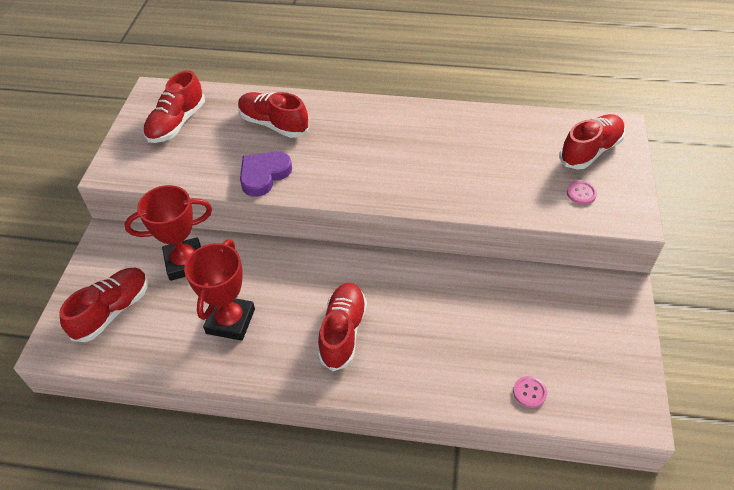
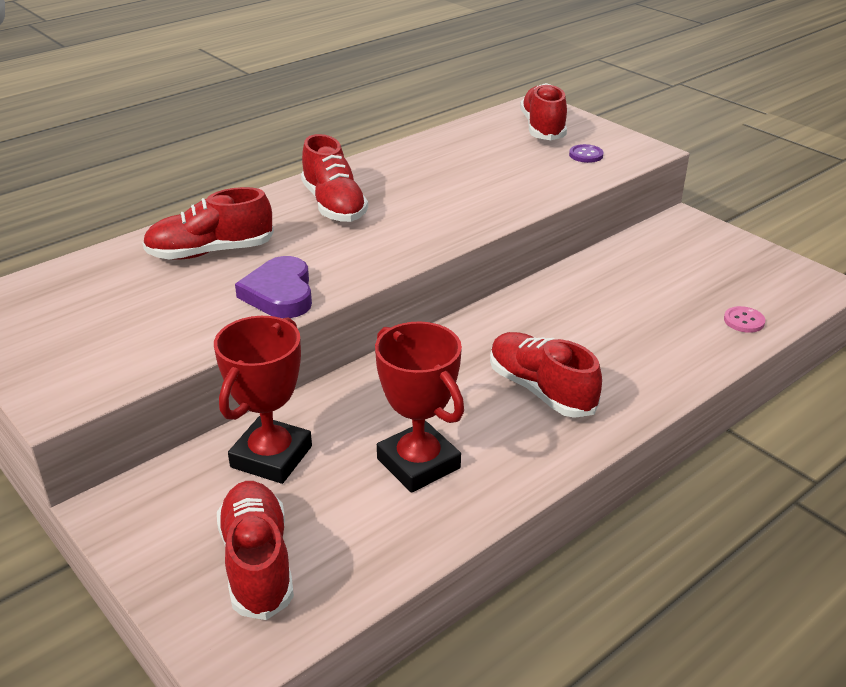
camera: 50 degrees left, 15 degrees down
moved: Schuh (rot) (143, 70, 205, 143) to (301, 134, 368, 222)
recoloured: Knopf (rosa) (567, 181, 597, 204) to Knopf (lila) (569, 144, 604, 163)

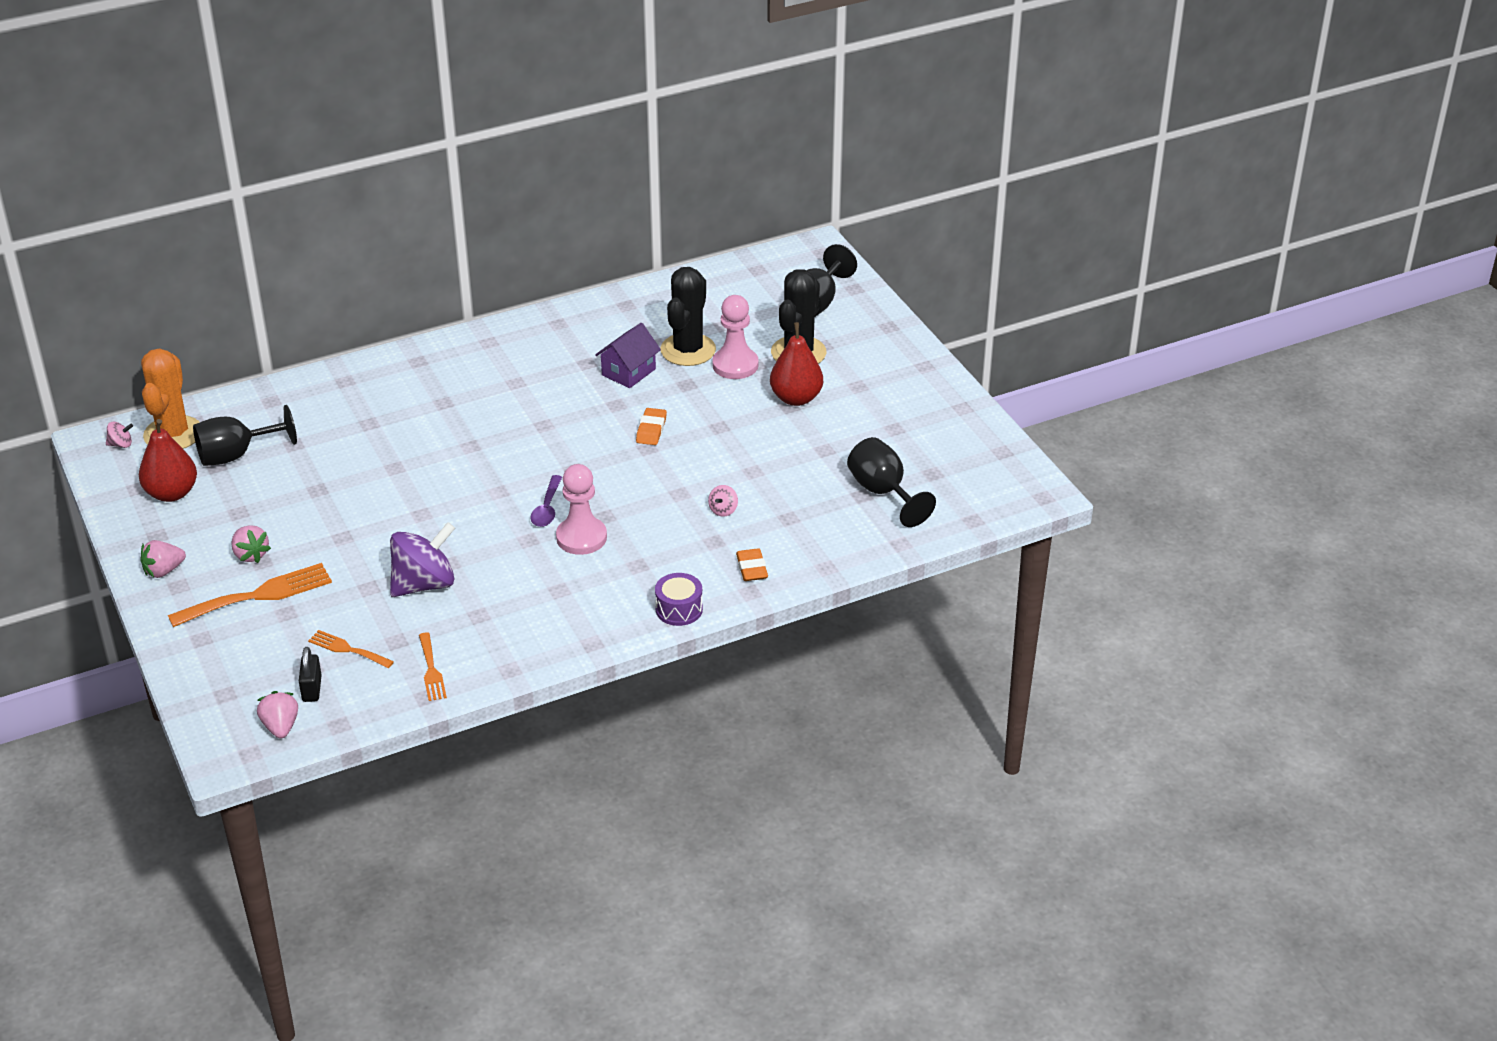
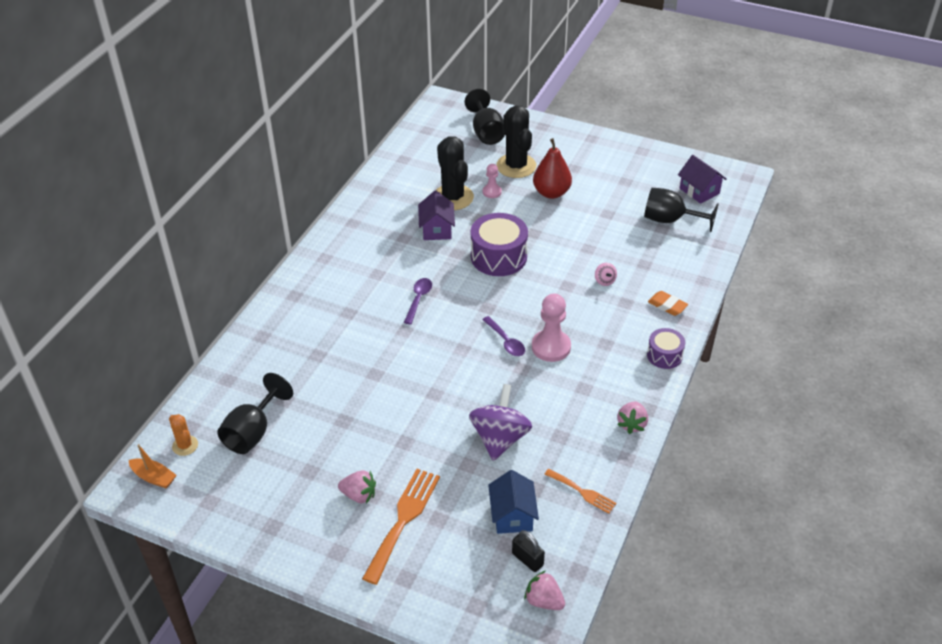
camera: 40 degrees left, 5 degrees up
removed: Birne (rot) (139, 419, 197, 502)
added: Löffel (lila) (404, 278, 432, 324); Haus (lila) (678, 155, 727, 204)
moved: Erdbeere (rosa) (140, 540, 186, 578) to (617, 401, 648, 434)
replaced: Kreisel (rosa) (106, 422, 133, 448) to Boot (orange) (129, 444, 177, 489); Gabel (orange) (308, 630, 394, 668) to Haus (blau) (488, 470, 539, 534); Radiergummi (orange) (636, 408, 667, 445) to Trommel (lila) (471, 213, 528, 276)
resized: Kaktus (orange) (141, 349, 200, 449) = (169, 414, 198, 456) x0.50; Bauer (rosa) (712, 295, 758, 379) = (483, 164, 502, 198) x0.56

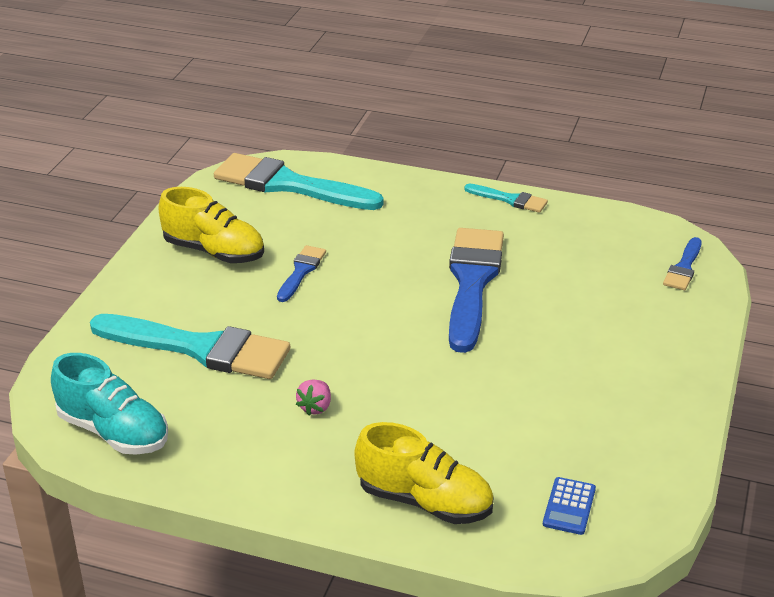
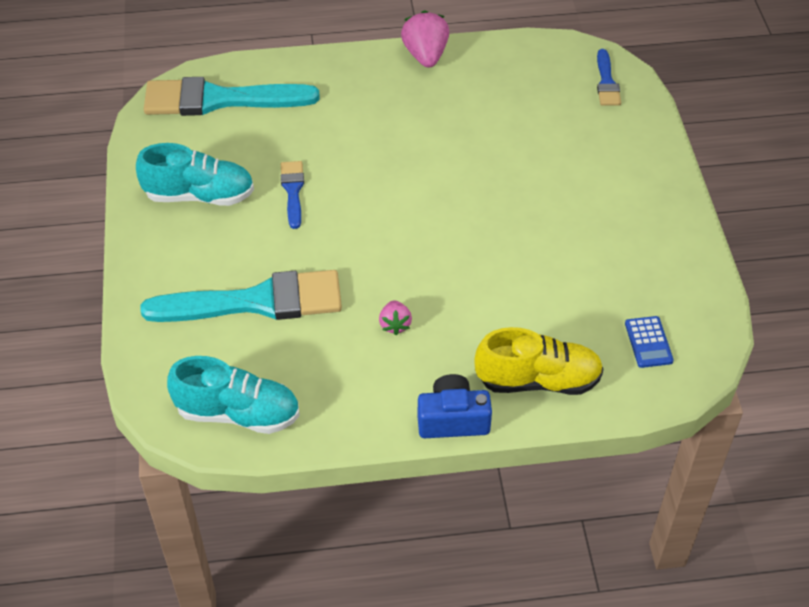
camera: 25 degrees left, 15 degrees up
removed: Pinsel (blau) (449, 228, 504, 353)
added: Kamera (blau) (417, 374, 492, 438)
replaced: Pinsel (türkis) (464, 184, 548, 213) to Erdbeere (rosa) (401, 10, 449, 68)
recoloured: Schuh (gelb) (159, 187, 264, 263) to Schuh (türkis) (136, 143, 254, 206)

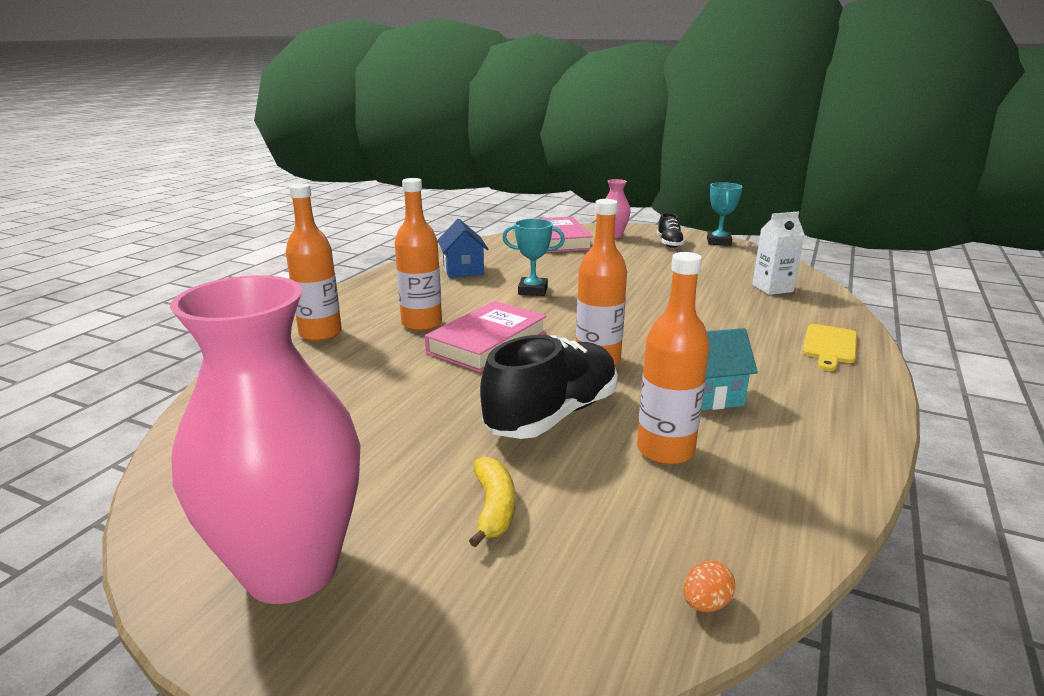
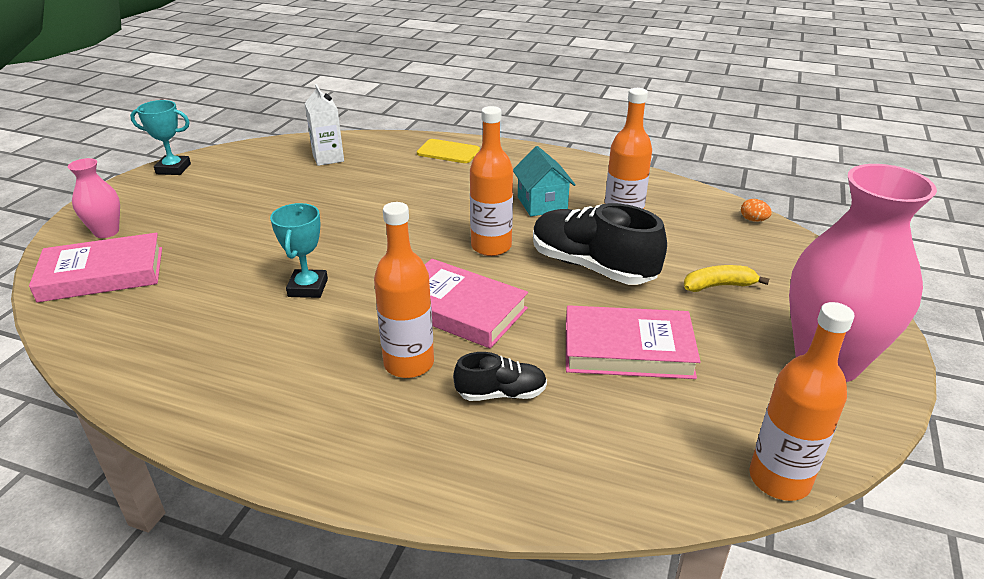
camera: 95 degrees left, 10 degrees up
removed: Haus (blau) (437, 219, 488, 278)
added: Buch (rosa) (566, 305, 700, 379)
moved: Flasche (orange) (286, 183, 342, 341) to (749, 302, 855, 501); Schuh (schwarz) (657, 213, 685, 248) to (453, 352, 547, 401)

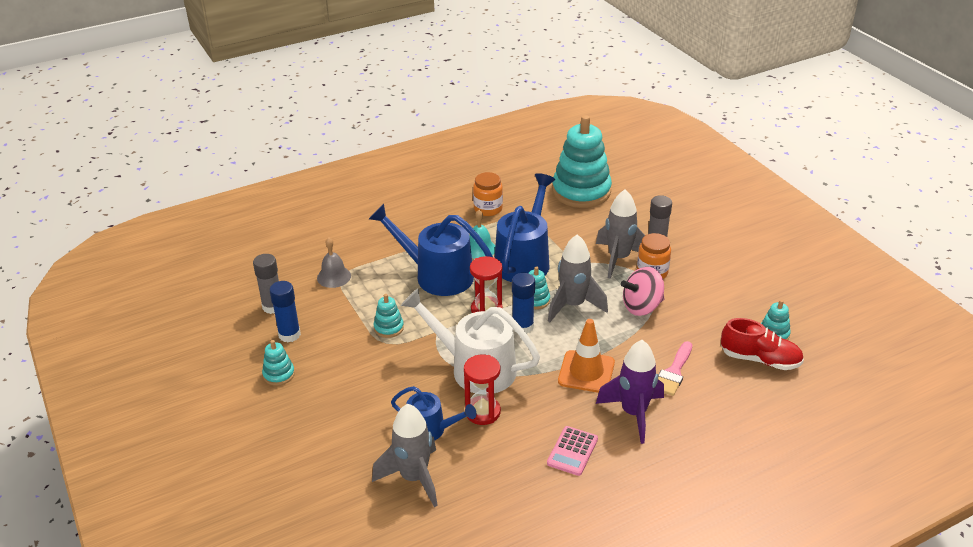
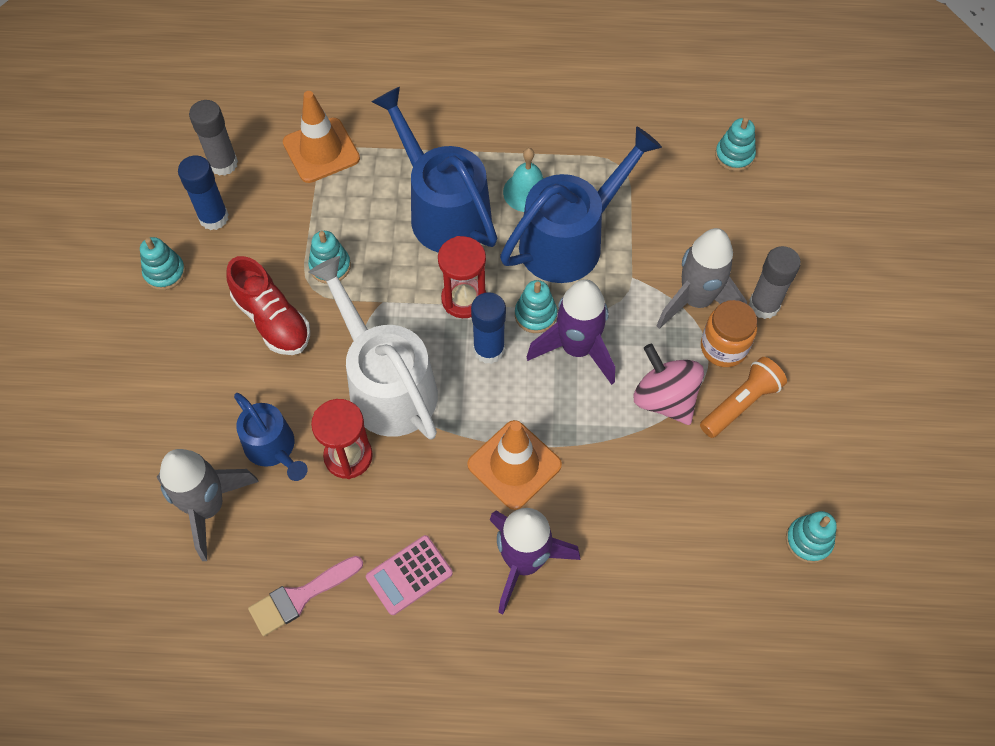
camera: 30 degrees right, 25 degrees up
removed: Einmachglas (orange) (473, 172, 503, 216)
added: Taschenlampe (orange) (700, 357, 787, 438)
moved: Pinsel (rosa) (658, 341, 692, 396) to (248, 556, 363, 636); Schuh (rot) (721, 318, 804, 370) to (226, 256, 310, 355)
replaced: Glocke (grau) (317, 237, 351, 288) to Leitkegel (orange) (283, 91, 360, 183)
recoloured: Rakete (grau) (548, 234, 608, 322) to Rakete (lila) (527, 279, 615, 385)
turned: Kreisel (rosa) (621, 267, 665, 316) = (634, 344, 704, 425) 45 degrees clockwise
resized: Stapelspielzeug (türkis) (552, 115, 612, 208) = (715, 117, 756, 171) x0.43

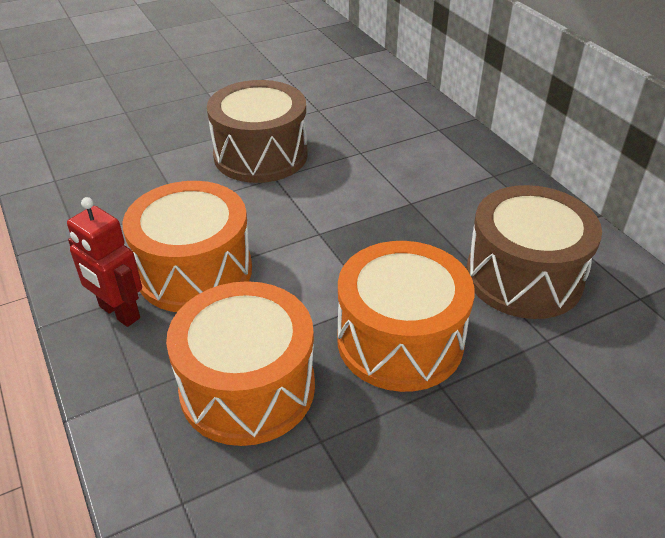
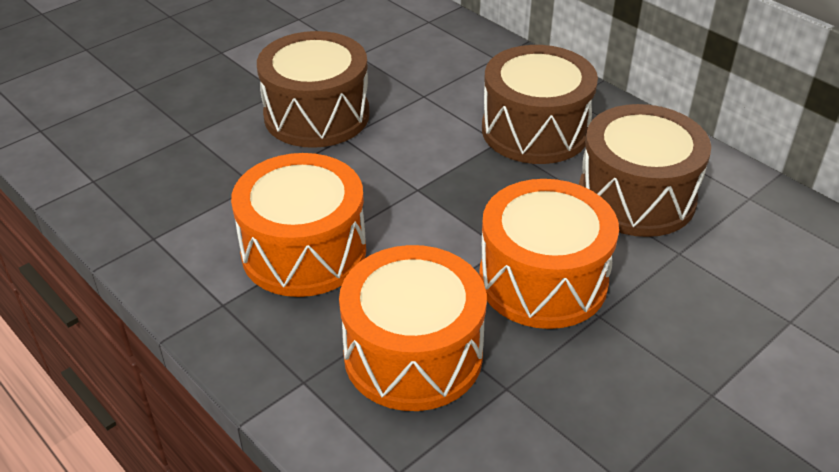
camera: 15 degrees left, 0 degrees up
removed: Roboter (rot) (67, 197, 142, 327)
added: Trommel (braun) (482, 45, 598, 164)

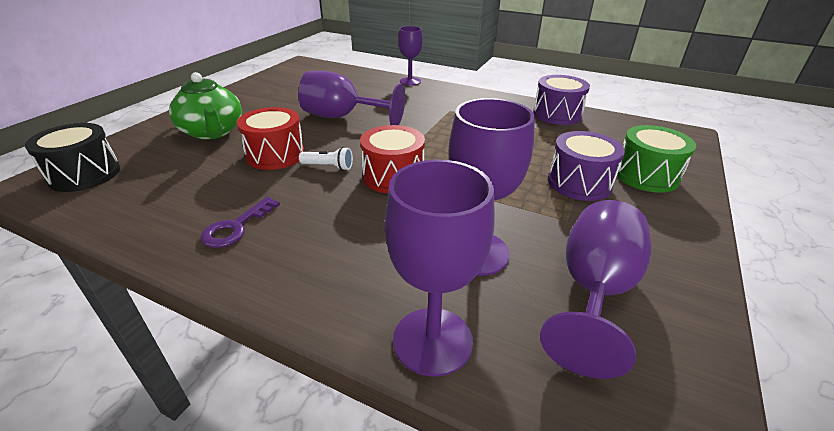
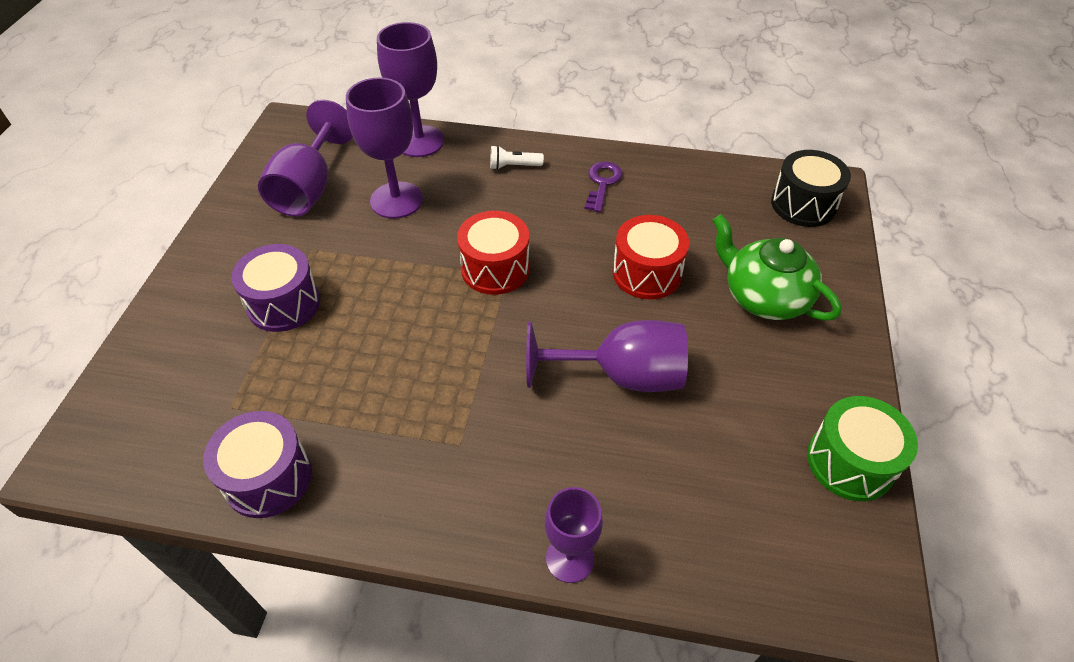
camera: 165 degrees right, 15 degrees up
moved: Taschenlampe (weiß) (299, 147, 353, 171) to (490, 145, 544, 170); Trommel (grün) (617, 125, 696, 193) to (807, 396, 918, 501)

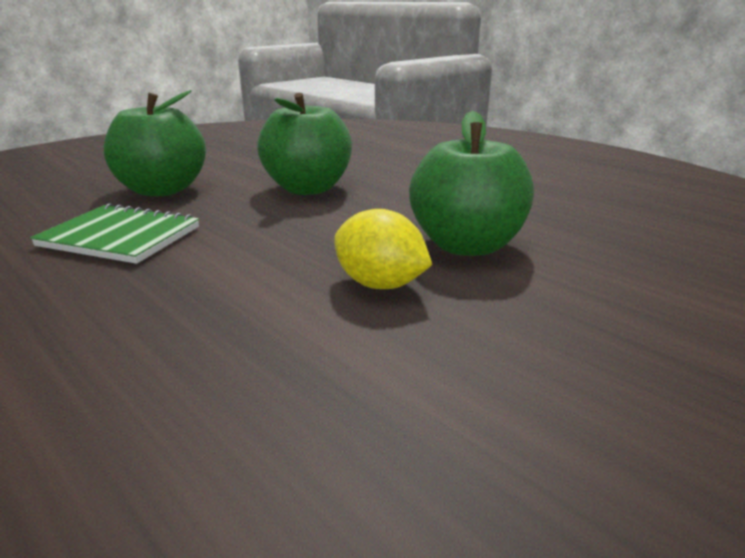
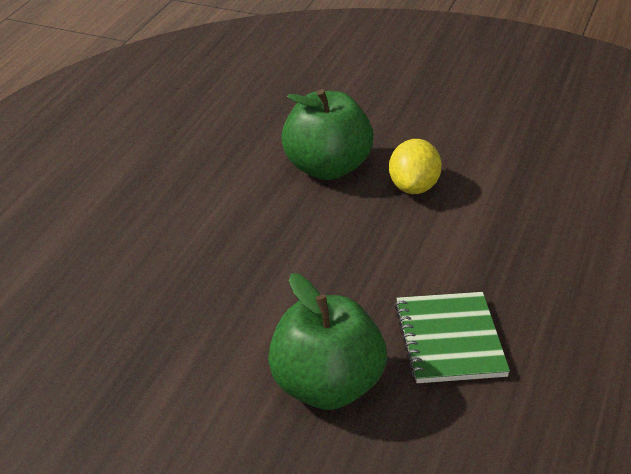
camera: 115 degrees left, 10 degrees up
removed: Apfel (grün) (257, 93, 352, 195)

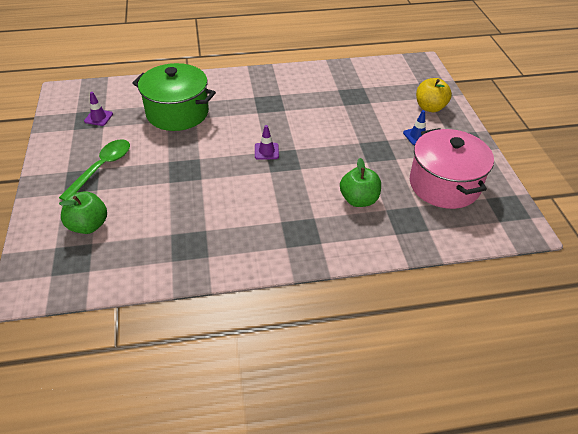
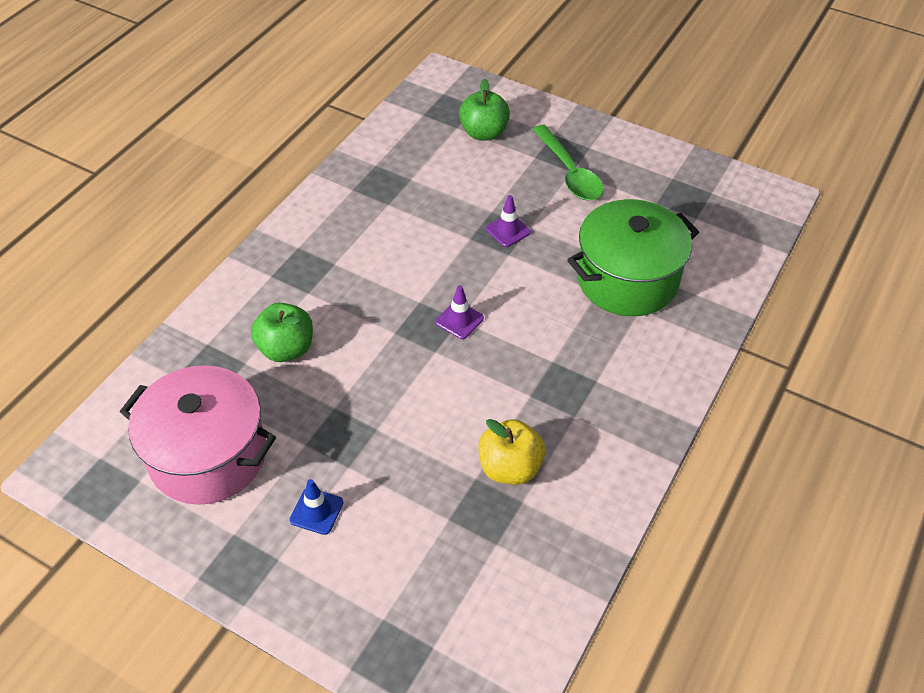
camera: 130 degrees right, 5 degrees up
moved: Leitkegel (lila) (84, 92, 113, 126) to (486, 195, 531, 247); Apfel (gelb) (416, 78, 452, 112) to (478, 419, 545, 485)

